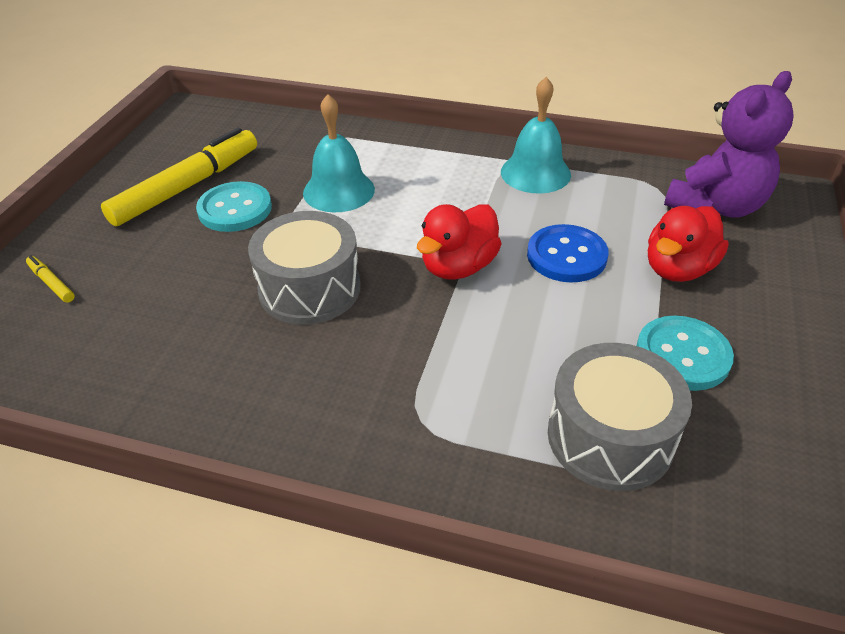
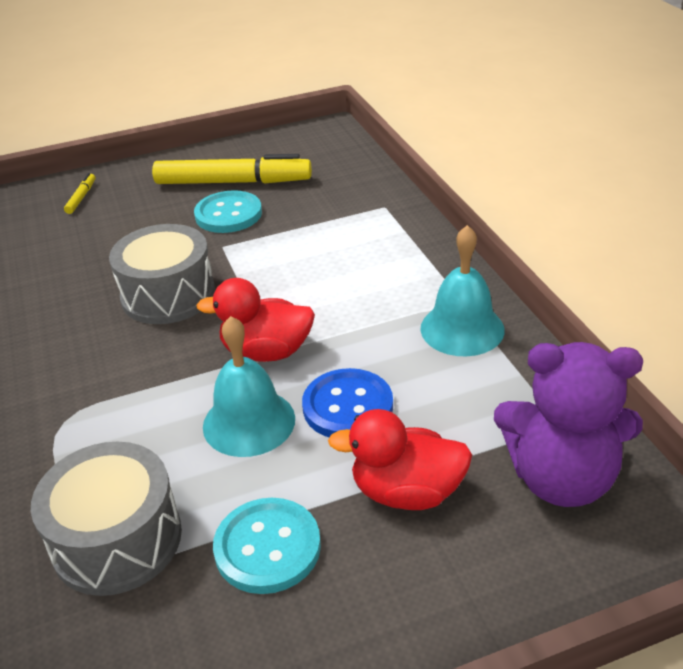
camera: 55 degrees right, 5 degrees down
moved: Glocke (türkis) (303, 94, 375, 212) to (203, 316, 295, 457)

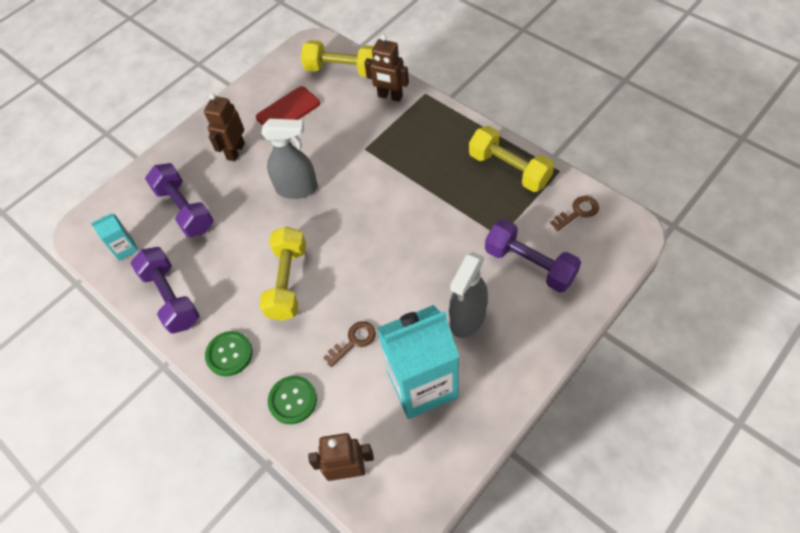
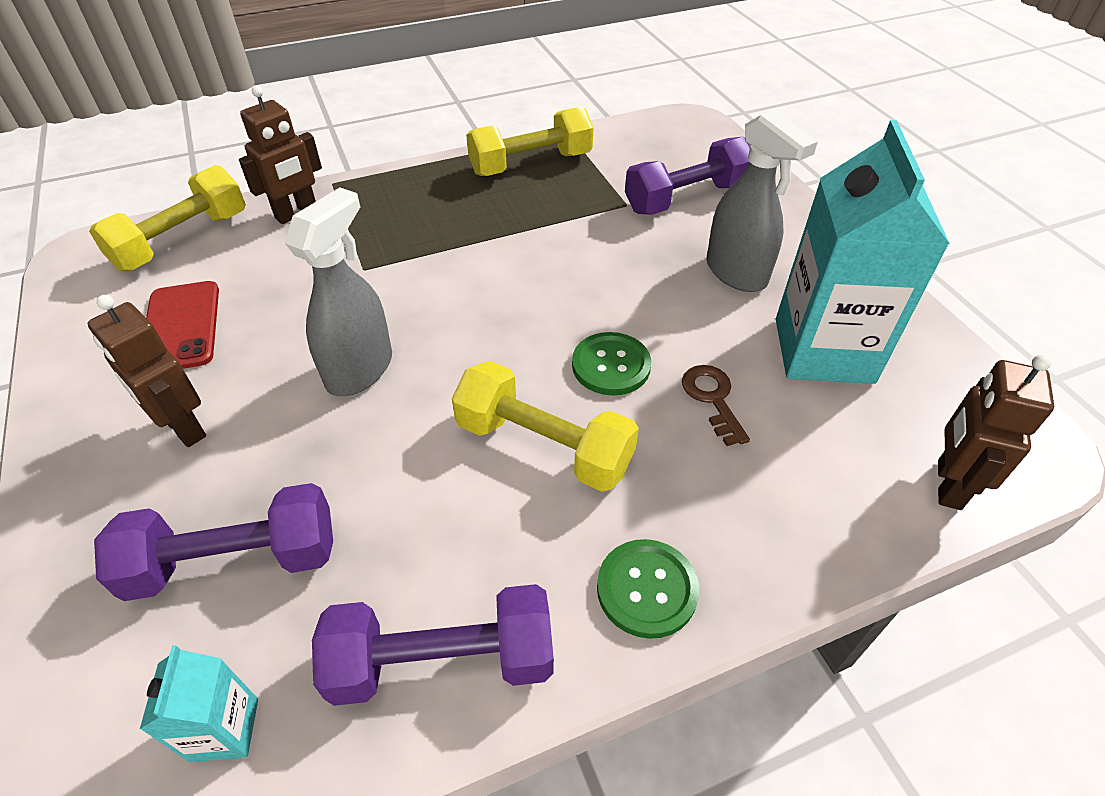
camera: 70 degrees left, 10 degrees down
removed: Schlüssel (braun) (550, 196, 599, 231)
moved: Knopf (grün) (268, 376, 317, 424) to (572, 332, 651, 396)

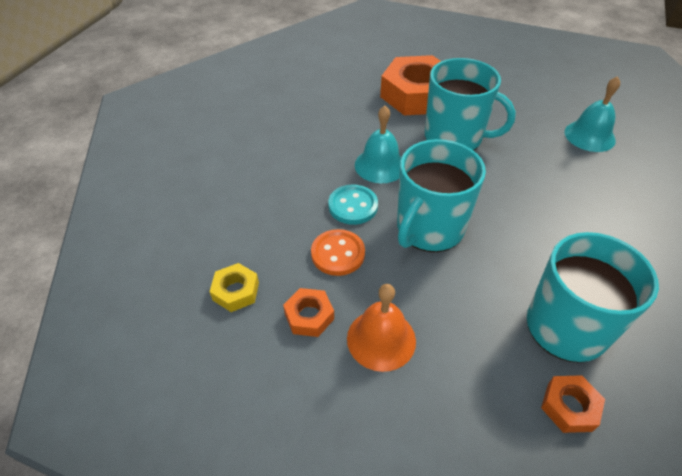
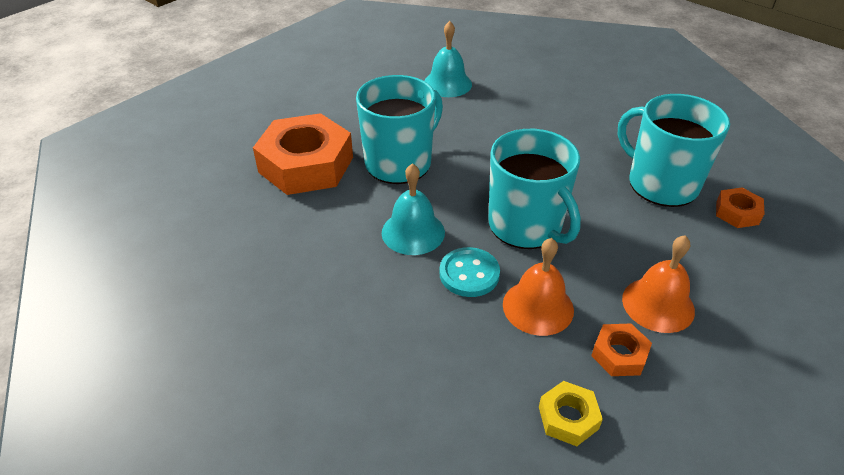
camera: 70 degrees left, 5 degrees down
replaced: Knopf (orange) (311, 229, 365, 276) to Glocke (orange) (503, 238, 574, 336)

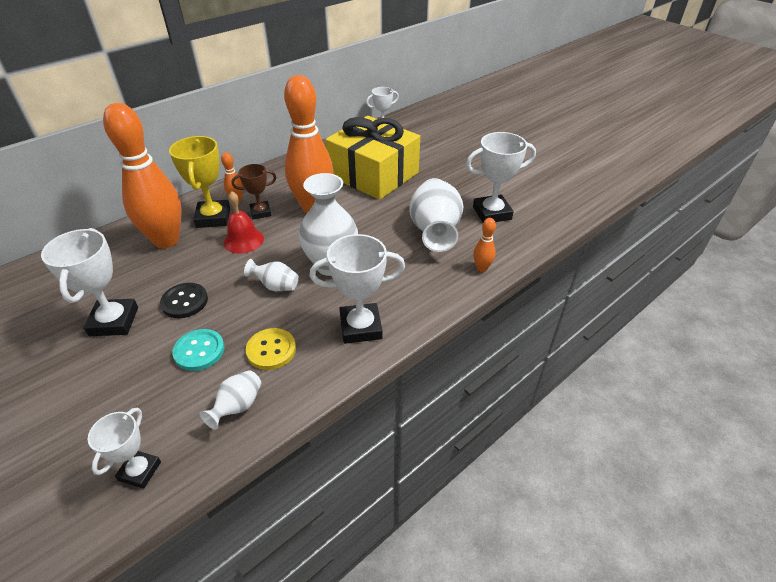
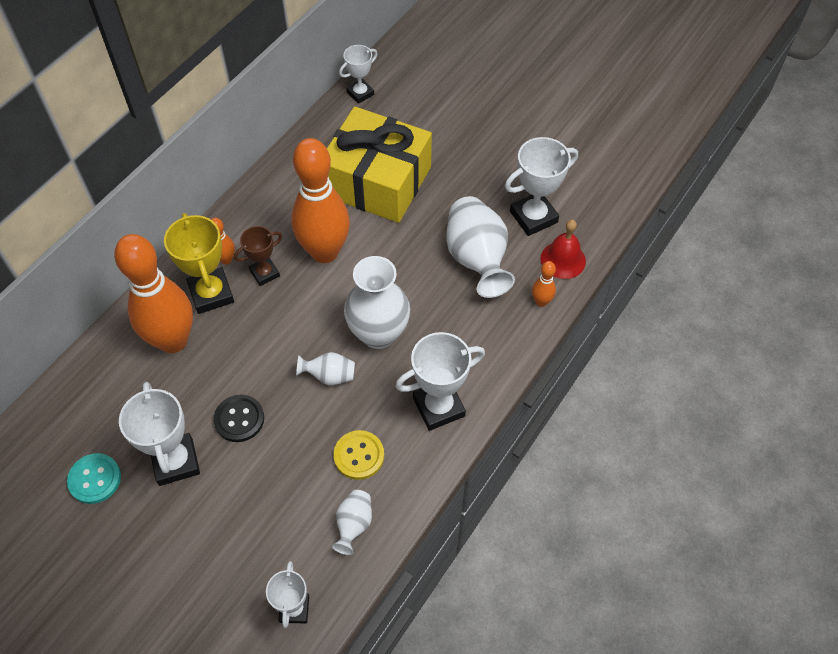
camera: 15 degrees left, 15 degrees up
moved: Knopf (türkis) (172, 329, 224, 371) to (67, 453, 121, 504); Glocke (rot) (223, 191, 264, 254) to (540, 219, 586, 279)

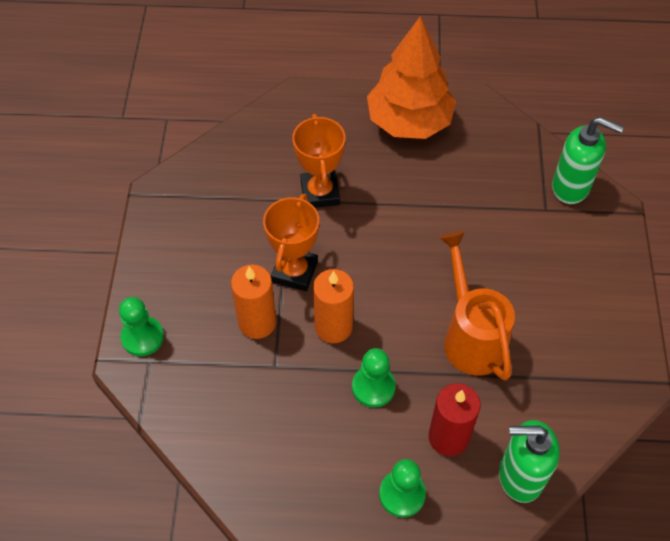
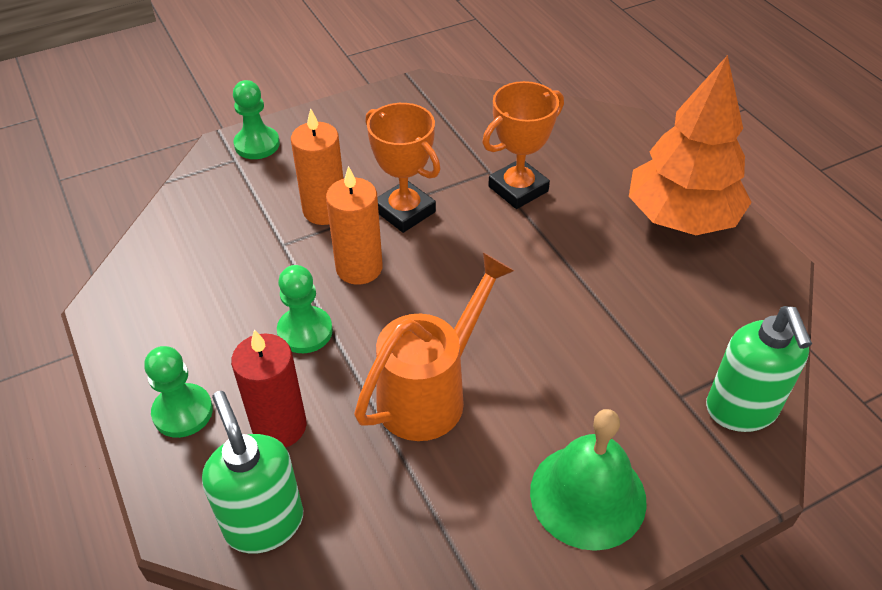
camera: 60 degrees right, 10 degrees down
added: Glocke (grün) (530, 409, 647, 551)
turned: Pokal (orange) (263, 194, 319, 291) = (365, 103, 440, 233) 60 degrees clockwise

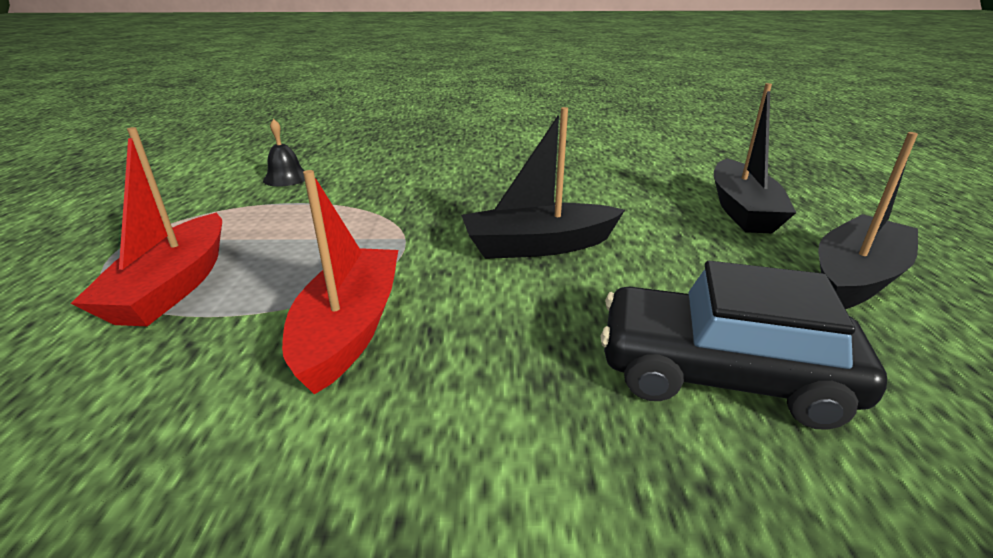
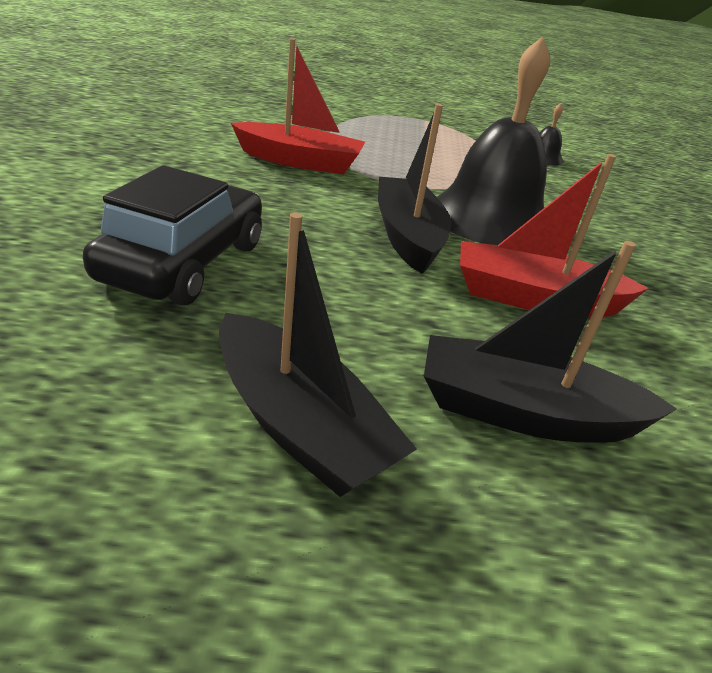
camera: 90 degrees right, 5 degrees up
added: Glocke (schwarz) (437, 37, 550, 245)
moved: Boot (rot) (71, 127, 222, 326) to (460, 154, 649, 317)

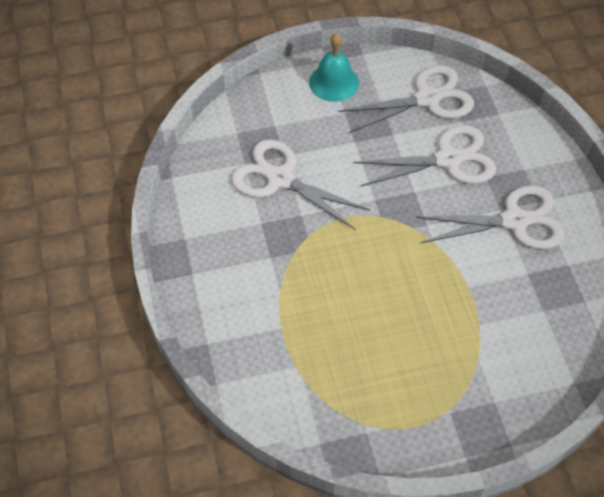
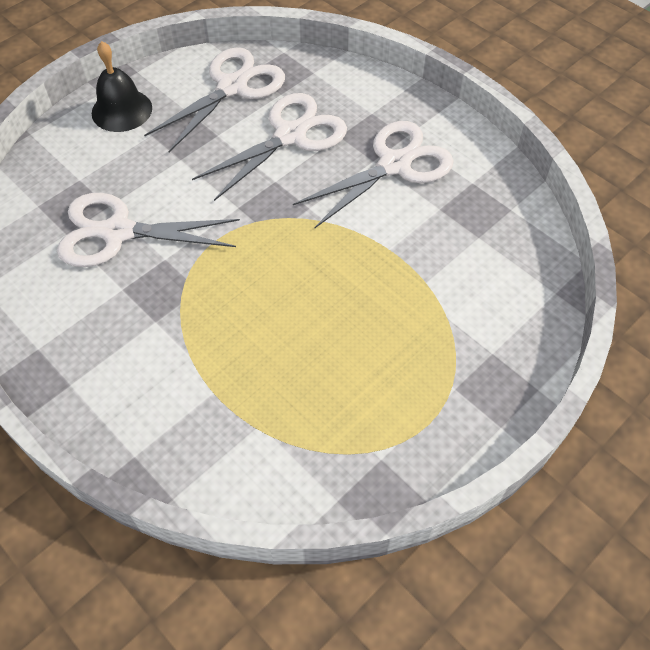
camera: 30 degrees left, 0 degrees up
recoloured: Glocke (türkis) (309, 33, 359, 102) to Glocke (schwarz) (92, 41, 152, 132)

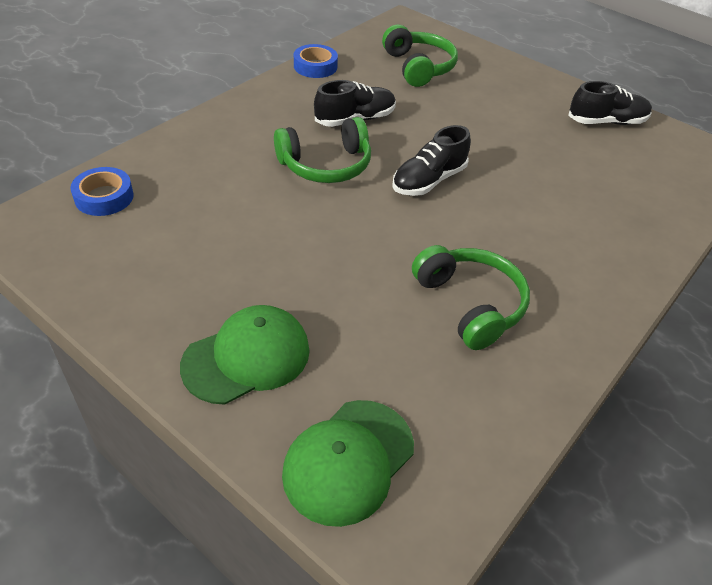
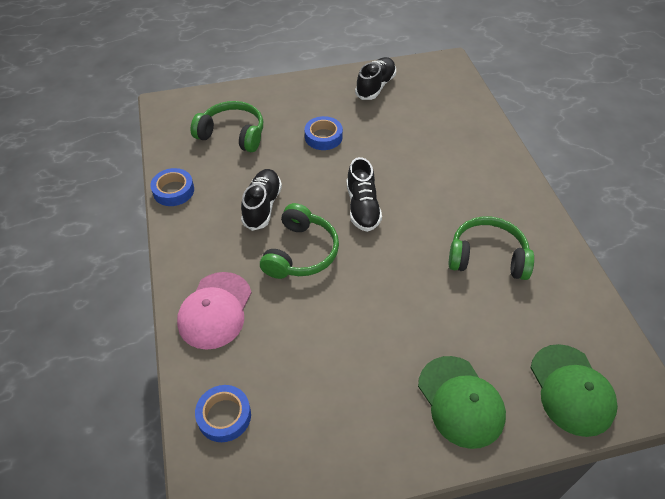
camera: 50 degrees left, 5 degrees up
added: Kappe (rosa) (177, 272, 252, 350); Klebeband (blau) (304, 116, 343, 150)
turned: Kappe (grün) (180, 305, 310, 405) = (418, 356, 506, 449) 150 degrees clockwise

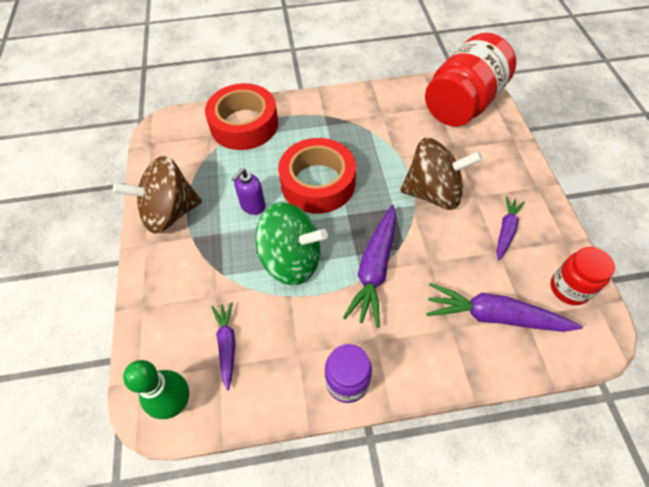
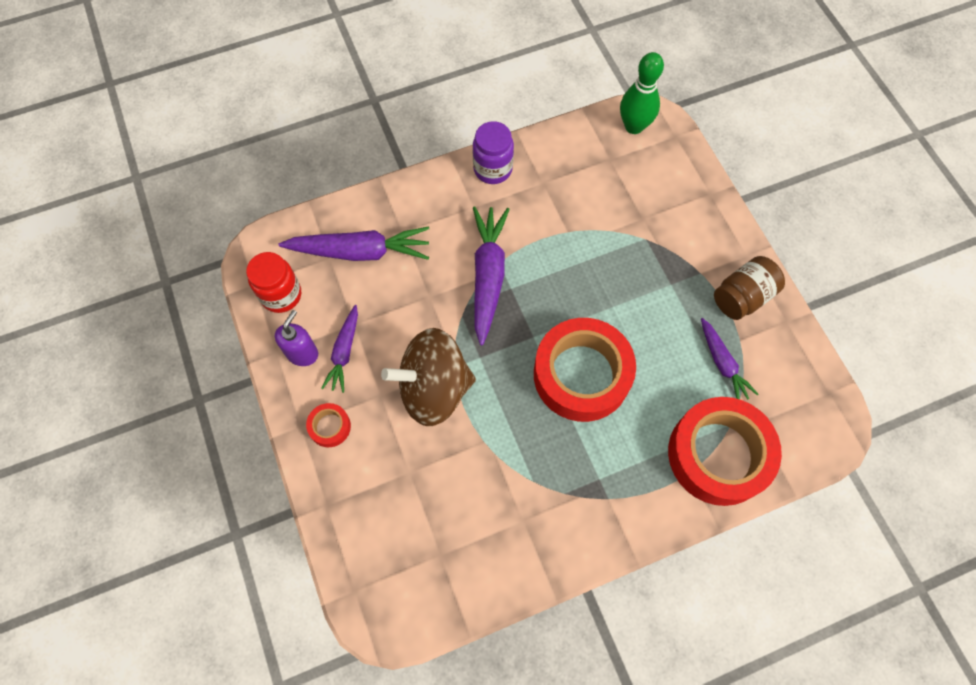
camera: 165 degrees right, 10 degrees up
removed: Kreisel (grün) (256, 202, 328, 286); Einmachglas (rot) (425, 33, 516, 126)
added: Klebeband (rot) (306, 403, 351, 447)
moved: Karotte (lila) (211, 302, 235, 391) to (701, 318, 758, 399); Seifenspender (lila) (232, 168, 266, 215) to (275, 310, 318, 366)
replaced: Kreisel (braun) (113, 156, 202, 234) to Einmachglas (braun) (714, 256, 785, 320)

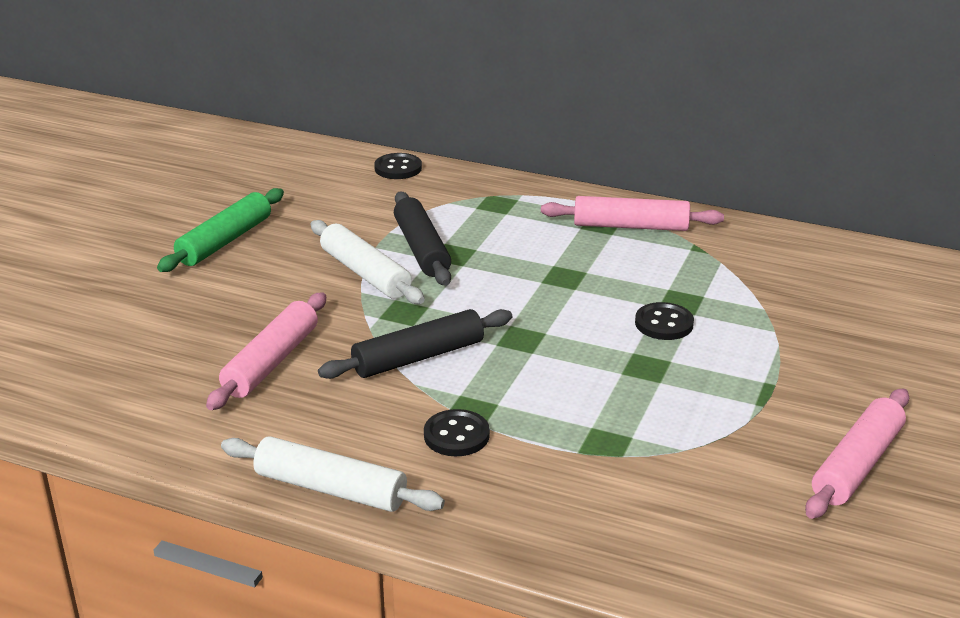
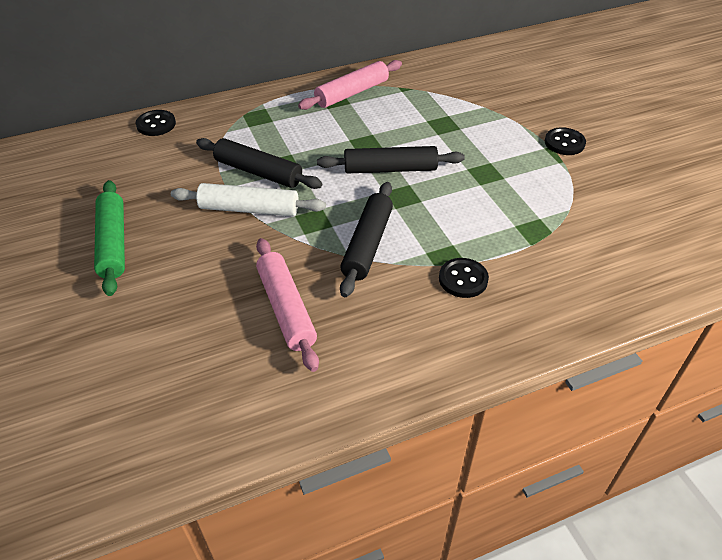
camera: 45 degrees left, 15 degrees up
removed: Nudelholz (weiß) (221, 436, 445, 512); Nudelholz (rosa) (805, 389, 909, 519)
added: Nudelholz (schwarz) (317, 146, 465, 174)
moved: Knopf (schwarz) (635, 302, 694, 340) to (545, 127, 586, 155)

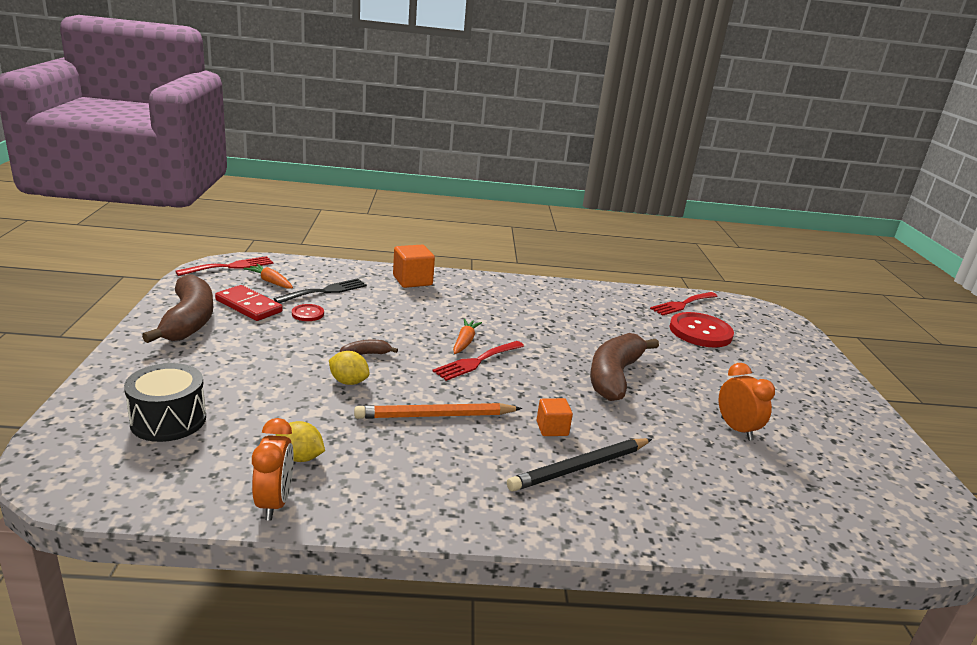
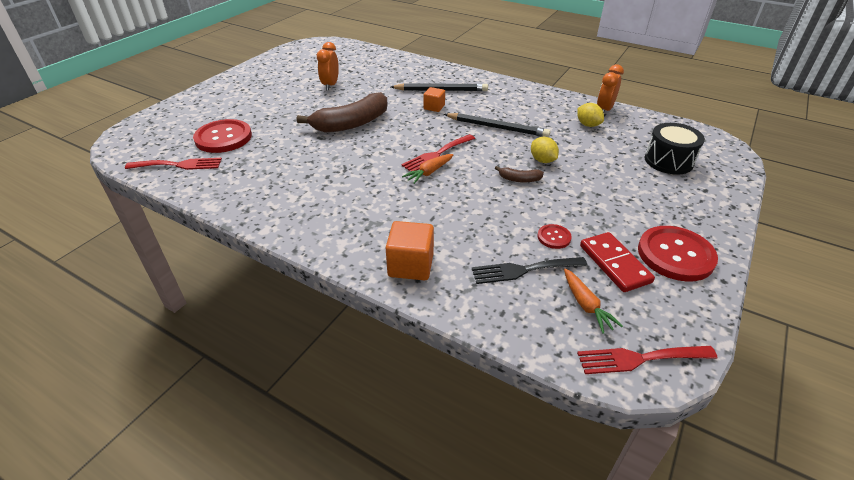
camera: 145 degrees left, 15 degrees up
replaced: Banane (braun) (142, 274, 213, 343) to Knopf (rot) (638, 226, 718, 281)
recoloured: Bleistift (orange) (354, 403, 522, 419) to Bleistift (schwarz) (444, 113, 550, 137)
turned: Gabel (rot) (433, 341, 524, 381) = (402, 134, 475, 171) 150 degrees clockwise

